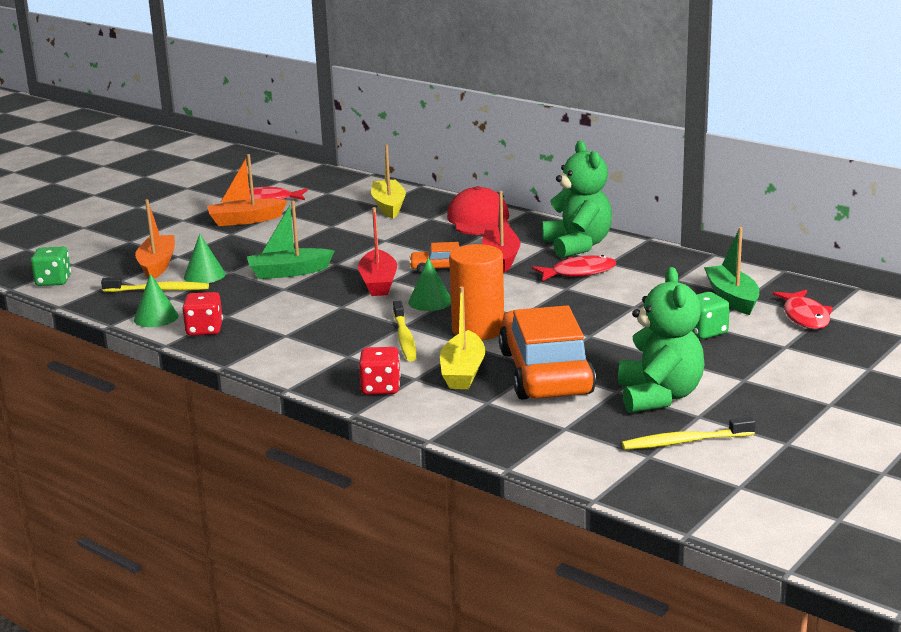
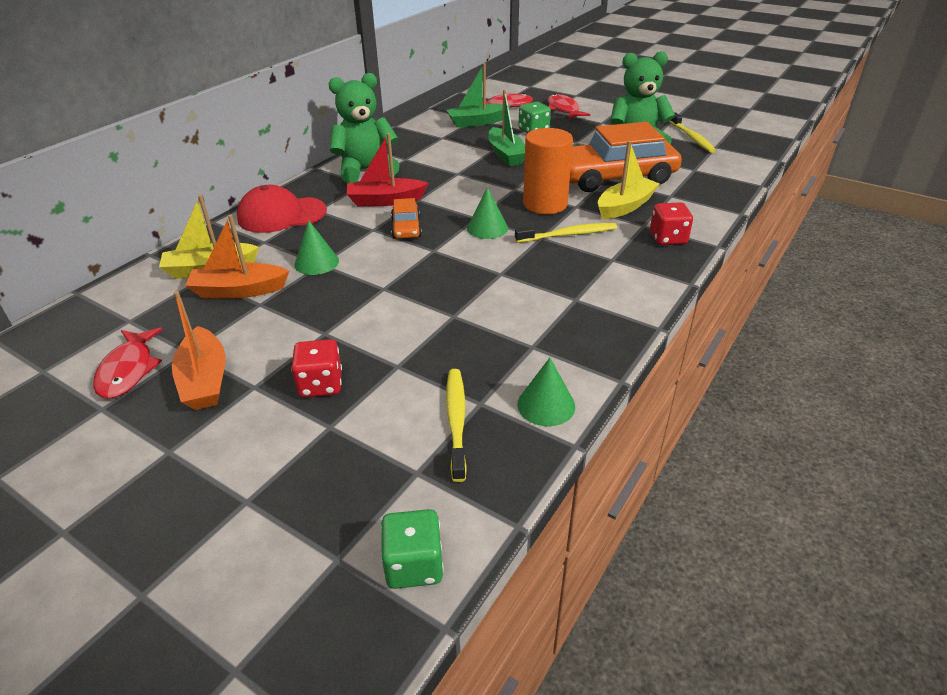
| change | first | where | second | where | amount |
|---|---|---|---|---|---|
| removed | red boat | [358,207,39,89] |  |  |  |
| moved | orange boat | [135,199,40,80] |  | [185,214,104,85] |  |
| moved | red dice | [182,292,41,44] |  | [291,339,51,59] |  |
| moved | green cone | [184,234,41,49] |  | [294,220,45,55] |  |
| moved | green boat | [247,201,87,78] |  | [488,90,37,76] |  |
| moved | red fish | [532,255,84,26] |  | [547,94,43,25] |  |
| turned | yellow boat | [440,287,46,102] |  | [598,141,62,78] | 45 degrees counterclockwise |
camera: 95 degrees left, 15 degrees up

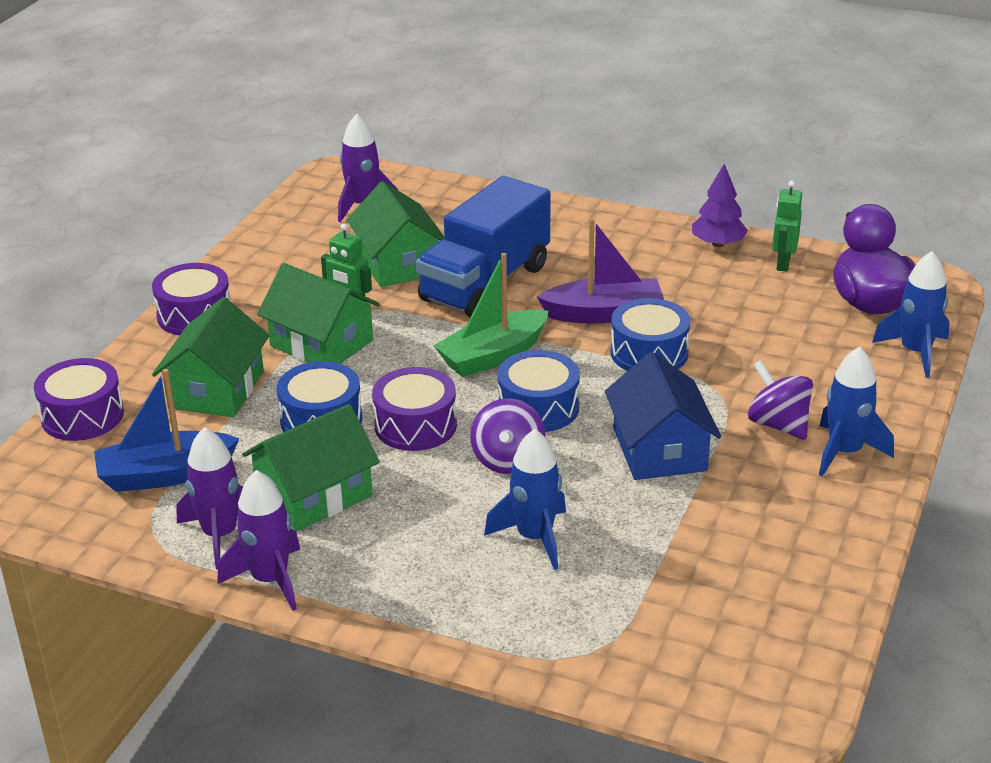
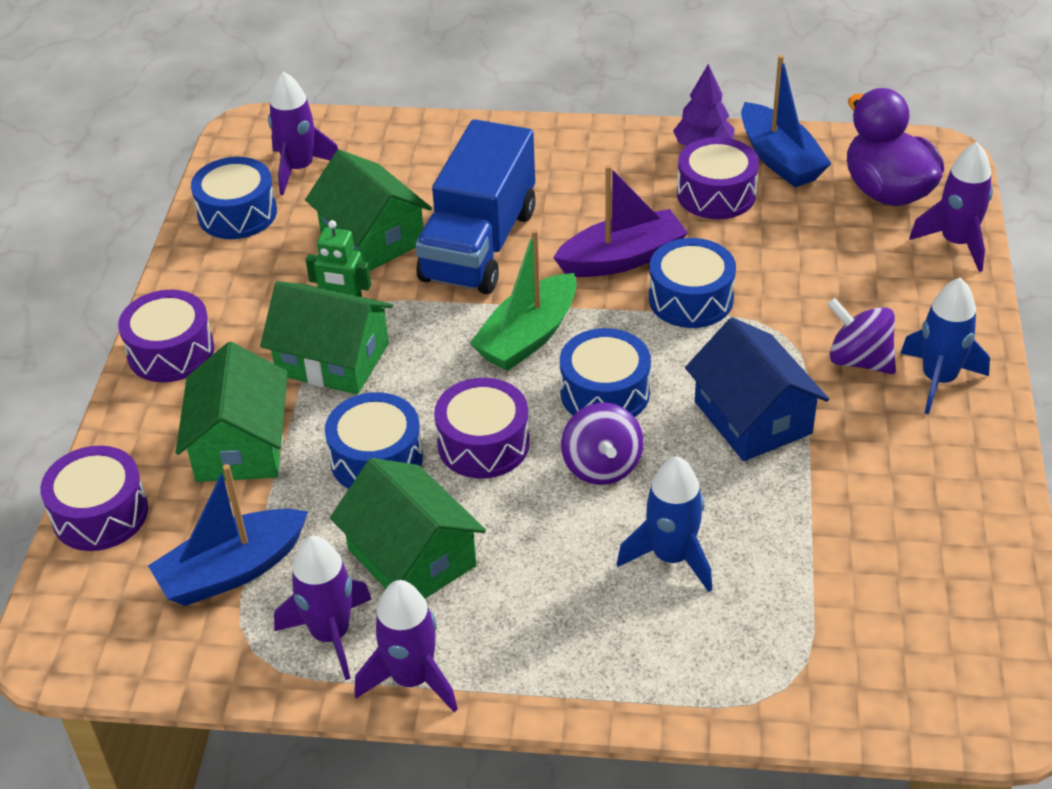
| change | first | where | second | where | amount |
|---|---|---|---|---|---|
| added |  |  | blue drum | [191,157,86,82] |  |
| added |  |  | purple drum | [677,137,82,82] |  |
| replaced | green robot | [772,181,30,91] | blue boat | [741,55,91,132] |  |
| recoloured | blue rocket | [872,251,78,127] | purple rocket | [909,142,84,130] |  |
| turned | green house | [242,404,138,127] |  | [330,458,156,140] | 75 degrees counterclockwise |
camera: 15 degrees left, 10 degrees up

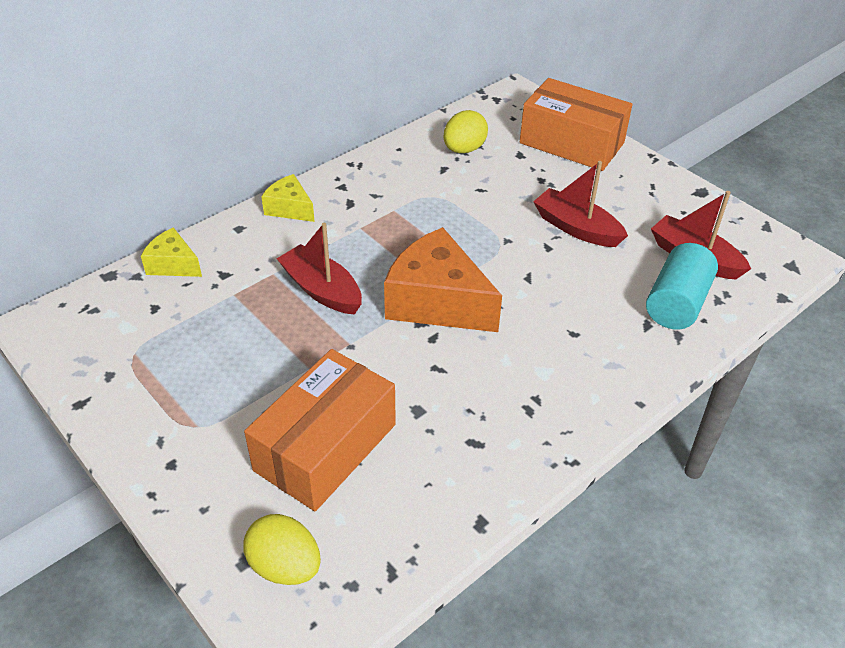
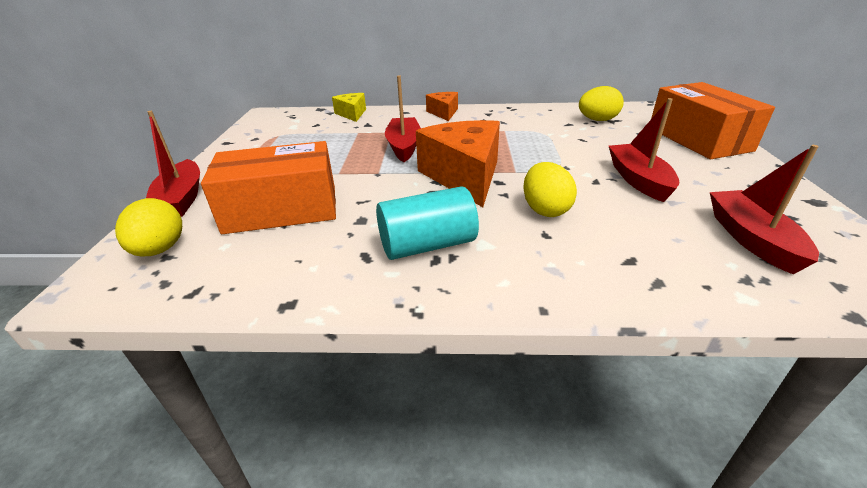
| change | first | where | second | where | amount |
|---|---|---|---|---|---|
| added |  |  | red boat | [146,111,54,106] |  |
| added |  |  | yellow egg | [523,162,54,55] |  |
| moved | turquoise cylinder | [646,243,72,86] |  | [376,187,103,73] |  |
| recoloured | yellow cheese | [261,174,54,48] | orange cheese | [426,92,32,29] |  |
camera: 45 degrees right, 10 degrees down

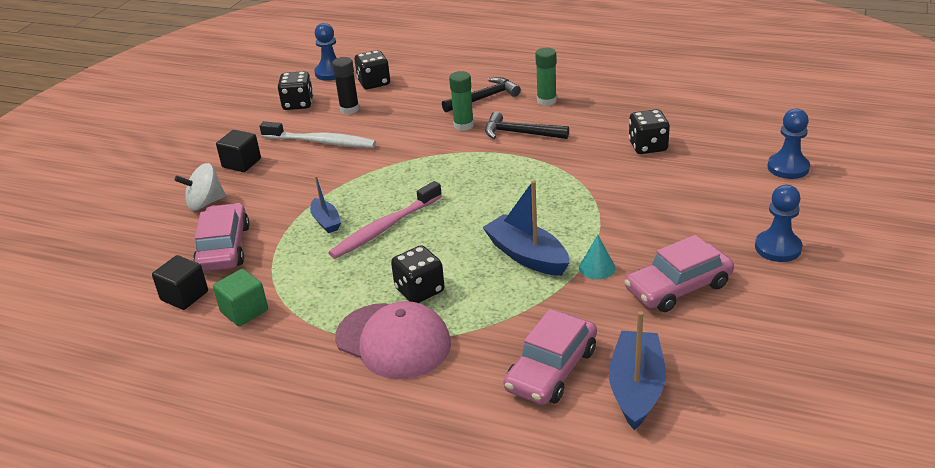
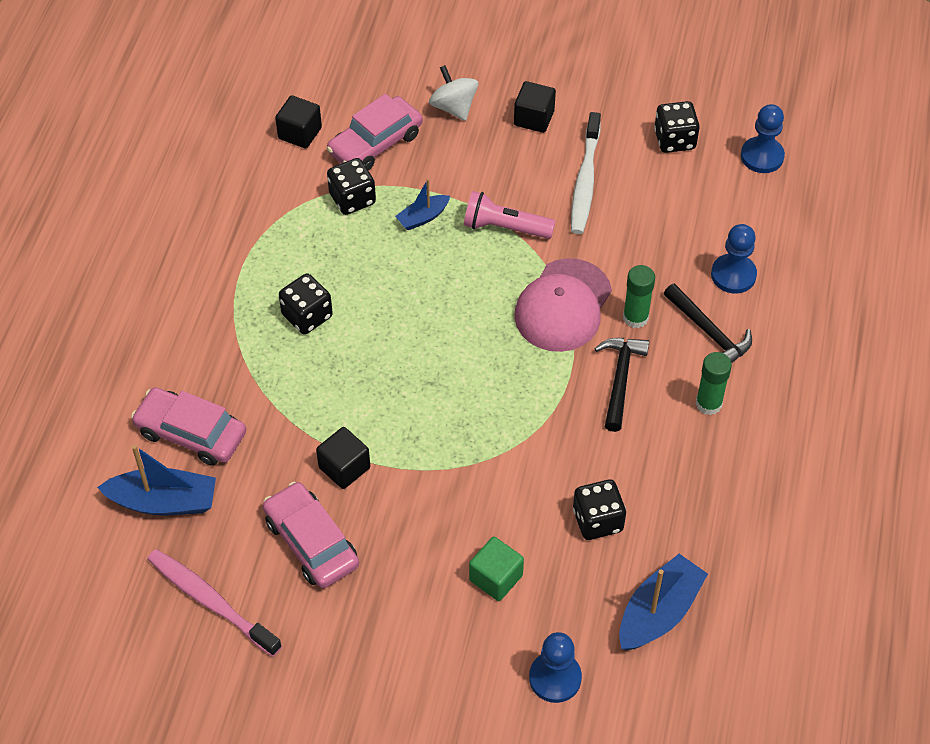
| change | first | where | second | where | amount |
|---|---|---|---|---|---|
| removed | black glue stick | [332,57,27,57] |  |  |  |
| added |  |  | pink flashlight | [464,191,92,48] |  |
| moved | green cube | [213,269,55,57] |  | [469,537,55,64] |  |
| moved | pink toothbrush | [328,181,114,78] |  | [147,549,135,108] |  |
| moved | pink cap | [335,301,116,78] |  | [514,258,98,94] |  |
| moved | black dice | [354,50,36,39] |  | [327,158,49,57] |  |
| moved | blue boat | [482,180,87,96] |  | [619,554,89,97] |  |
| moved | blue pawn | [755,185,47,77] |  | [711,224,46,70] |  |
| replaced | turquoise cone | [579,235,36,44] | black cube | [316,427,54,62] |  |
| turned | pink car | [193,203,57,69] |  | [327,94,96,77] | 150 degrees clockwise |
camera: 80 degrees right, 20 degrees up

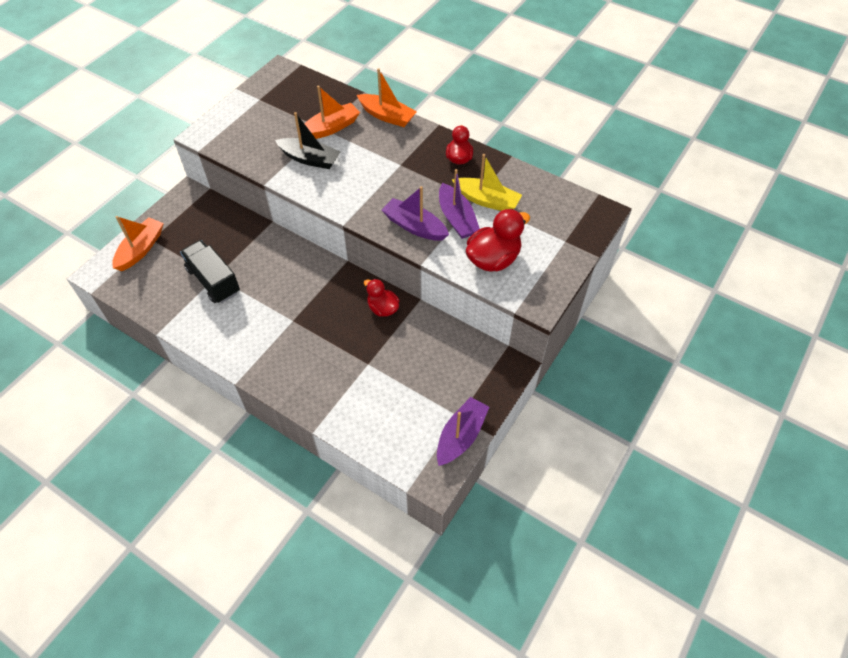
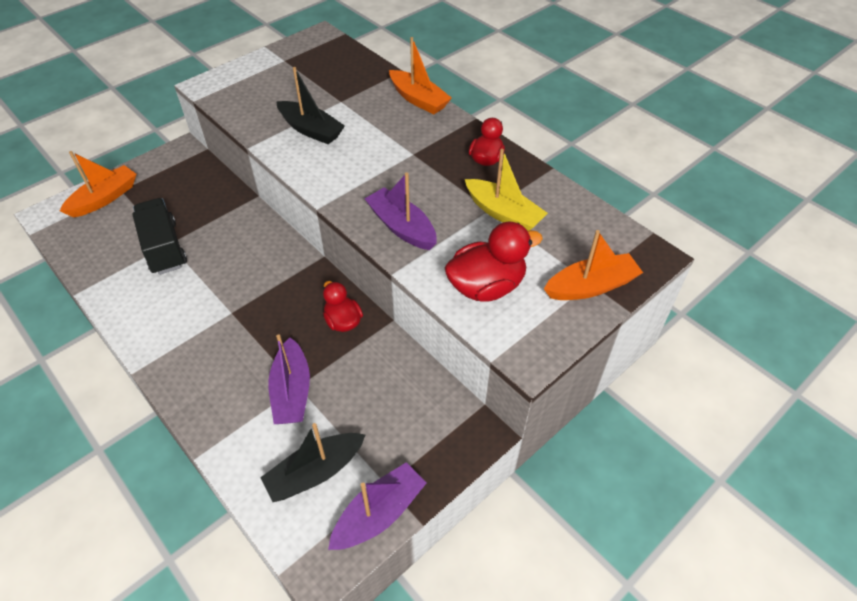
| change | first | where | second | where | amount |
|---|---|---|---|---|---|
| added |  |  | black boat | [260,423,106,79] |  |
| moved | orange boat | [300,86,60,53] |  | [544,230,99,70] |  |
| moved | purple boat | [439,169,41,70] |  | [268,334,42,90] |  |
camera: 15 degrees right, 5 degrees down

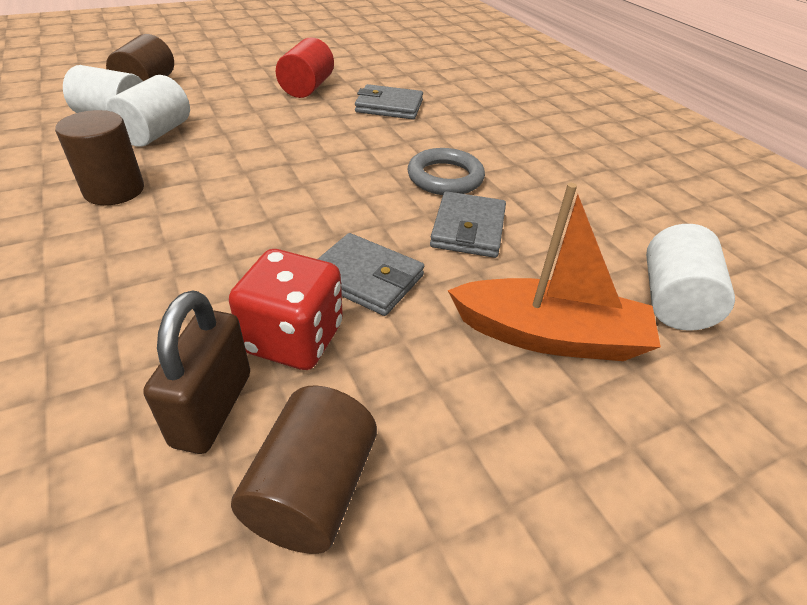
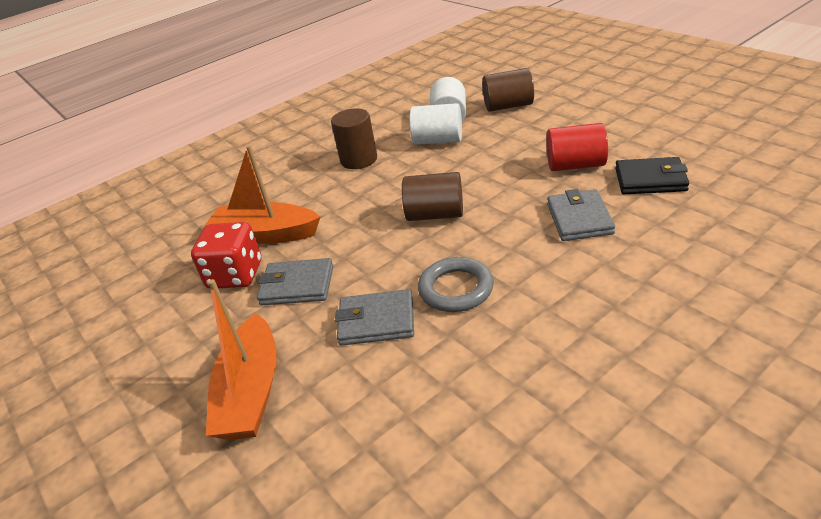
| change | first | where | second | where | amount |
|---|---|---|---|---|---|
| removed | brown padlock | [143,290,107,164] |  |  |  |
| removed | white cylinder | [646,224,89,107] |  |  |  |
| added |  |  | orange boat | [204,145,116,99] |  |
| added |  |  | black wallet | [615,157,74,37] |  |
| moved | brown cylinder | [231,385,146,169] |  | [402,172,61,49] |  |
| turned | grey wallet | [318,233,106,83] |  | [257,258,76,47] | 75 degrees clockwise |
camera: 85 degrees right, 5 degrees down

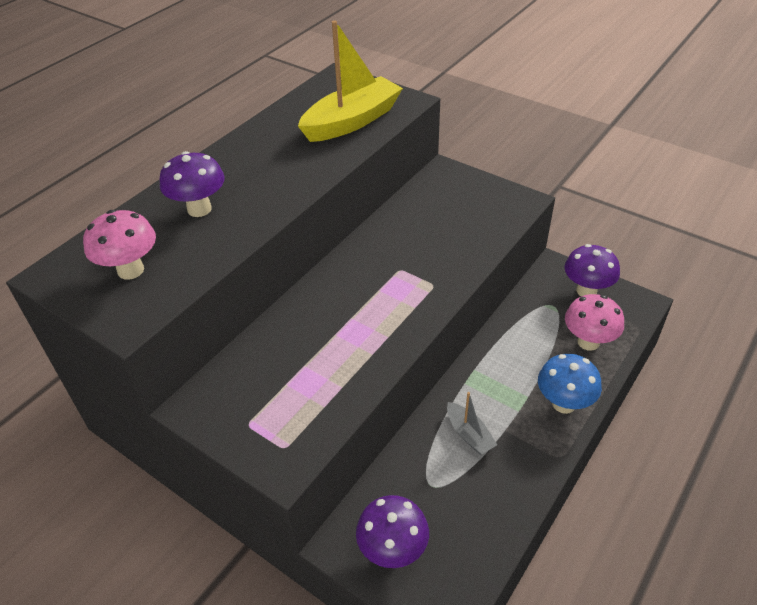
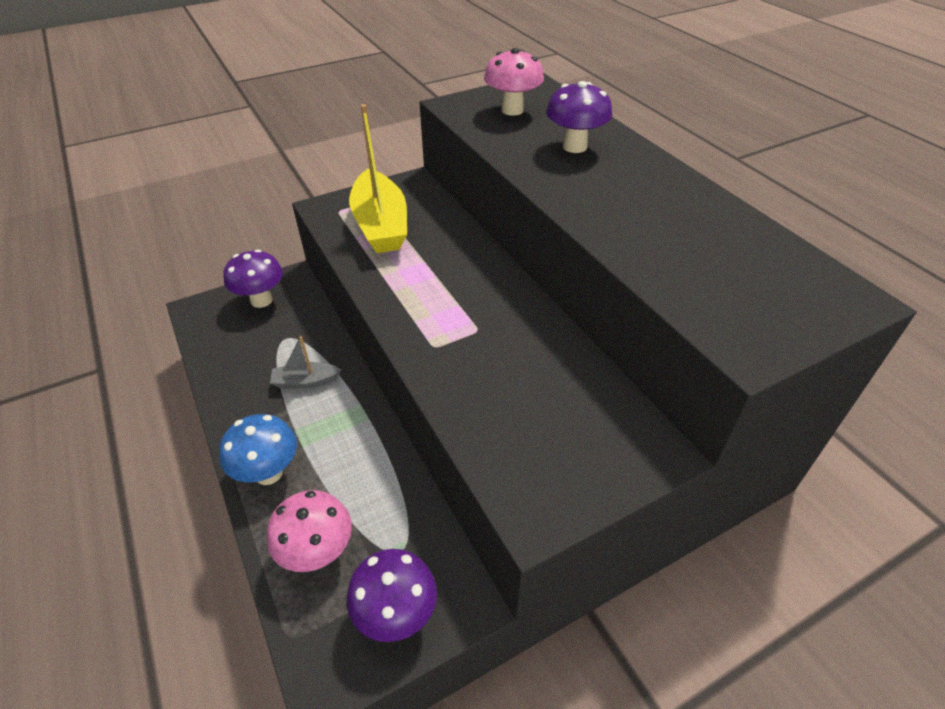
| change | first | where | second | where | amount |
|---|---|---|---|---|---|
| moved | yellow boat | [298,20,105,122] |  | [349,104,58,149] |  |
camera: 115 degrees right, 0 degrees up

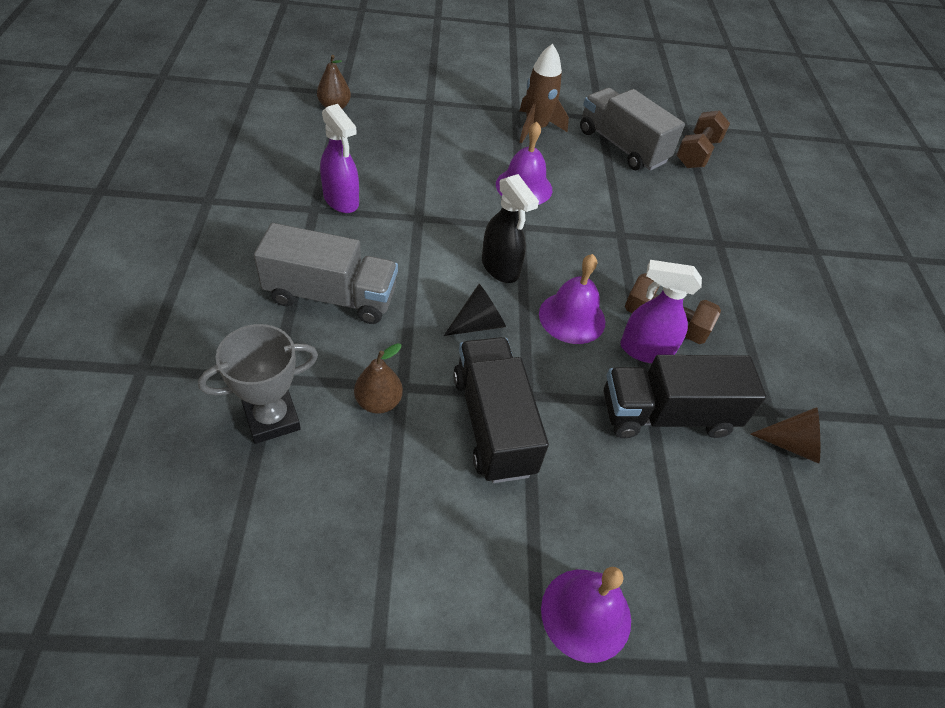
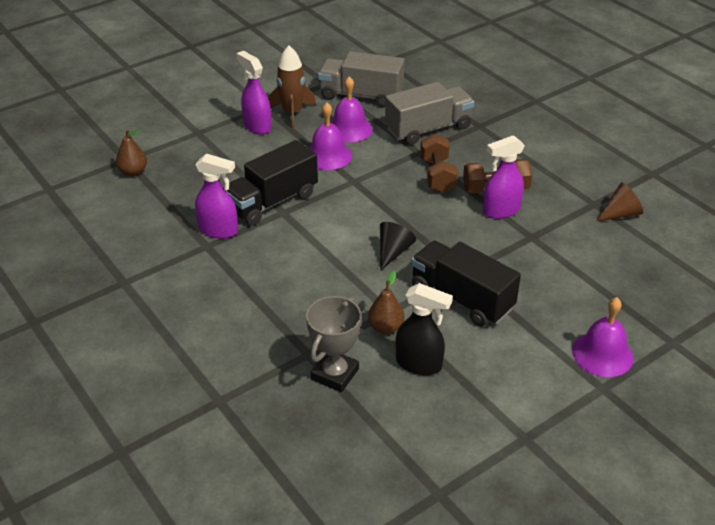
| change | first | where | second | where | amount |
|---|---|---|---|---|---|
| added |  |  | purple spray bottle | [236,51,35,83] |  |
| moved | grey truck | [254,223,144,101] |  | [385,82,89,63] |  |
| moved | black spray bottle | [482,174,57,109] |  | [396,283,57,92] |  |
| moved | purple bell | [539,254,66,90] |  | [330,76,43,66] |  |
| moved | black truck | [604,355,162,83] |  | [223,140,95,86] |  |
| moved | brown dumbbell | [676,110,54,58] |  | [420,134,38,59] |  |
camera: 30 degrees left, 10 degrees down

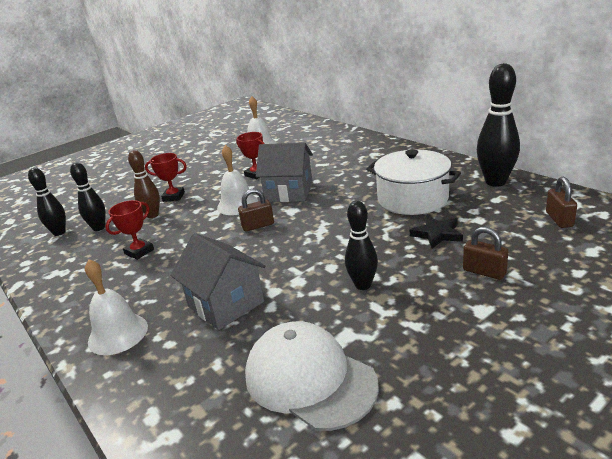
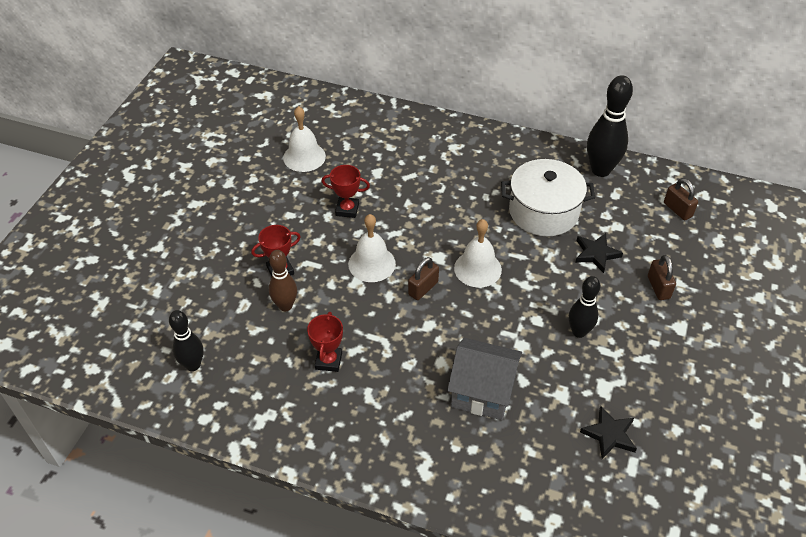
| change | first | where | second | where | amount |
|---|---|---|---|---|---|
| removed | black bowling pin | [70,162,36,69] |  |  |  |
| removed | grey house | [256,142,57,60] |  |  |  |
| moved | white bell | [85,259,63,96] |  | [454,219,48,69] |  |
| replaced | white cap | [245,321,134,110] | black star | [580,406,57,53] |  |
| turned | brown padlock | [463,227,45,53] |  | [648,255,28,45] | 75 degrees clockwise |
camera: 35 degrees left, 20 degrees up

